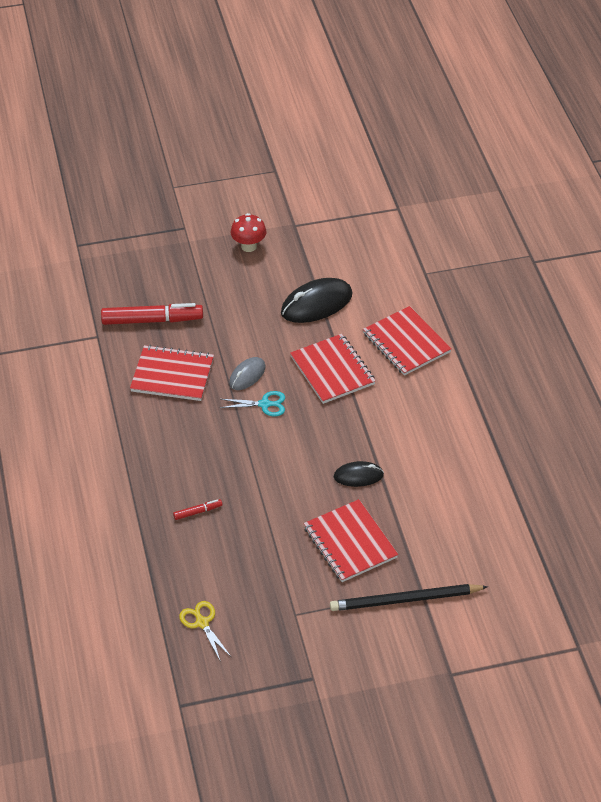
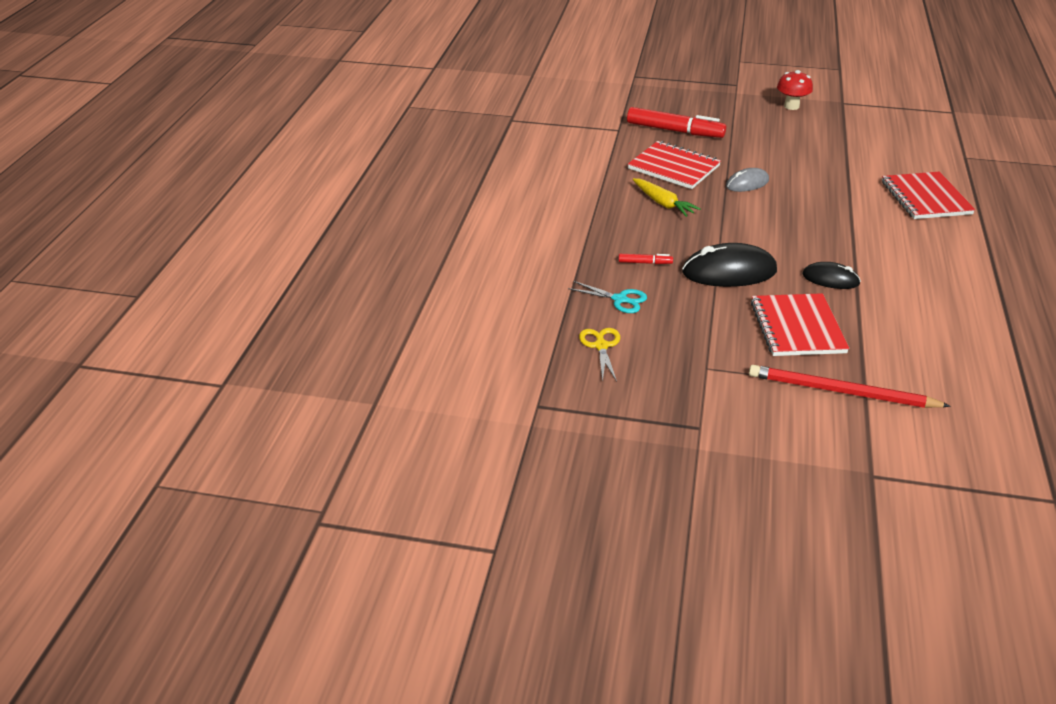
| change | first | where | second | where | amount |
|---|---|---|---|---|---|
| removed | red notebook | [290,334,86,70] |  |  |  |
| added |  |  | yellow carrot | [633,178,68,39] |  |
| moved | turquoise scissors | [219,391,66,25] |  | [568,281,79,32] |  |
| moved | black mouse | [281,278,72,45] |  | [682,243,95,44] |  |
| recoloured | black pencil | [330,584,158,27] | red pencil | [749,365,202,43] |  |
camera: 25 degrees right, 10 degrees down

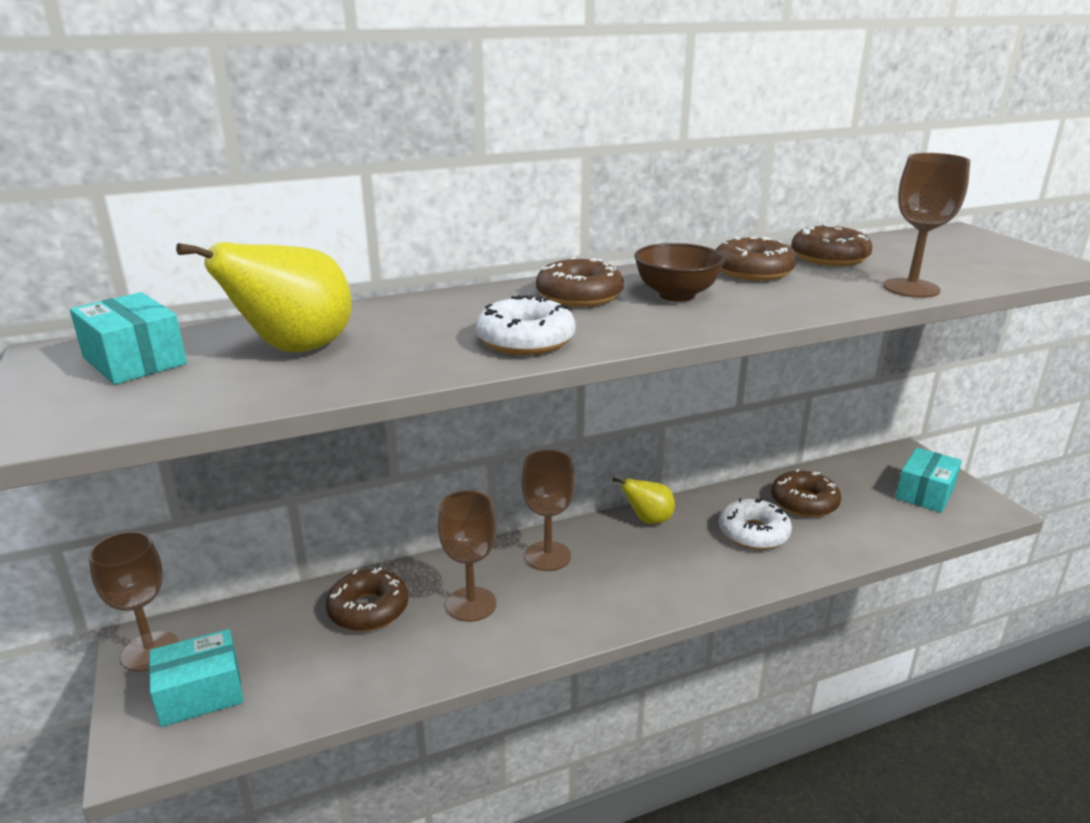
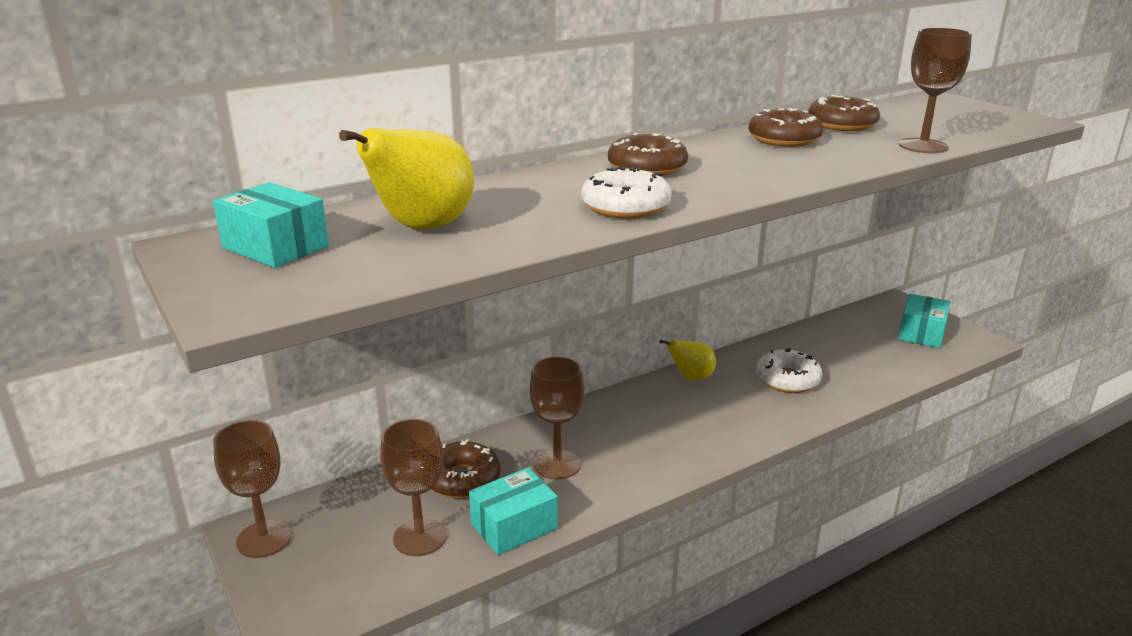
| change | first | where | second | where | amount |
|---|---|---|---|---|---|
| removed | brown bowl | [634,243,91,59] |  |  |  |
| removed | brown donut | [771,469,70,48] |  |  |  |
| moved | turquoise box | [149,629,94,98] |  | [469,468,89,87] |  |
| moved | brown goblet | [521,450,54,121] |  | [381,419,66,137] |  |
camera: 10 degrees left, 0 degrees up

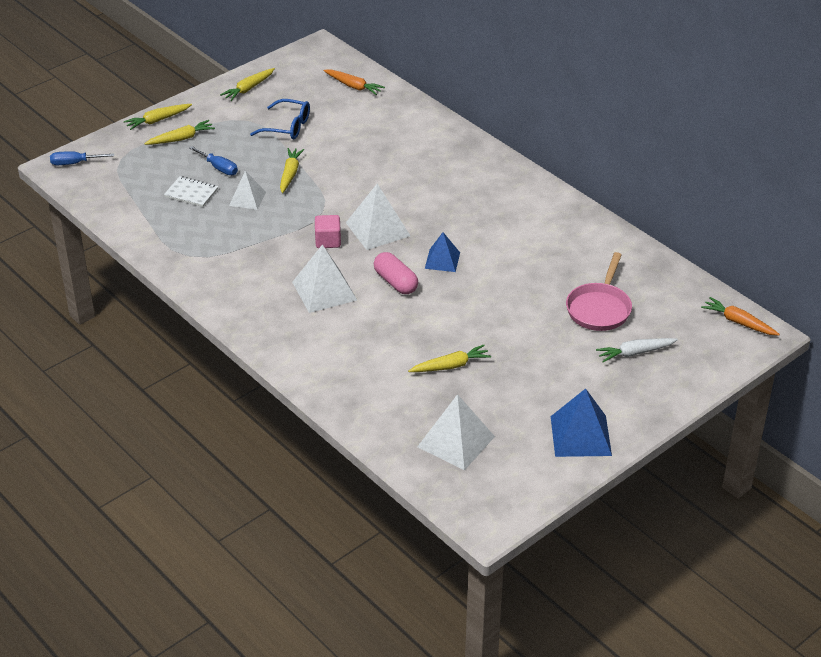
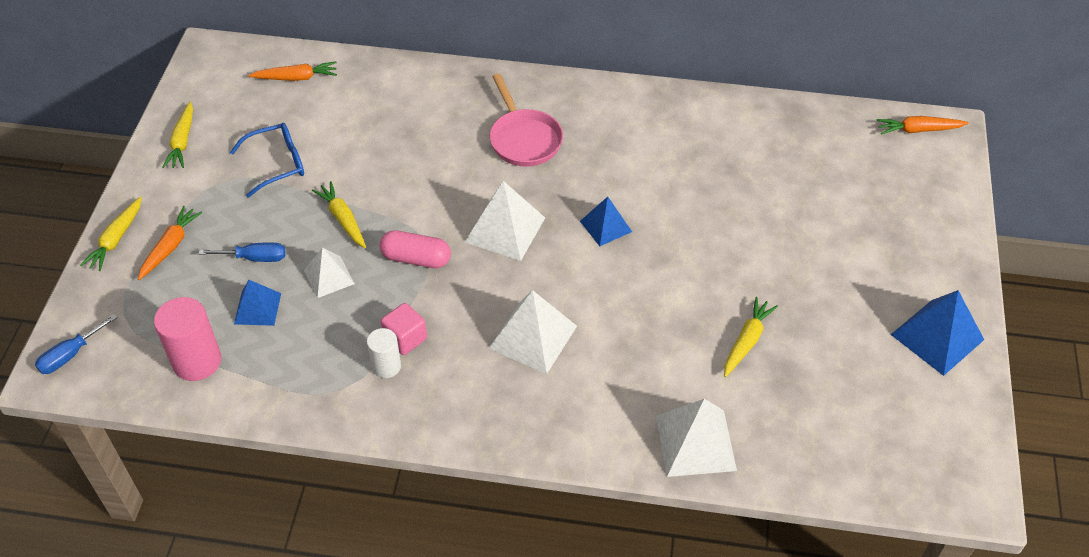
| change | first | where | second | where | amount |
|---|---|---|---|---|---|
| removed | white carrot | [596,338,82,24] |  |  |  |
| added |  |  | pink cylinder | [154,297,67,84] |  |
| added |  |  | white cylinder | [367,328,34,50] |  |
| moved | pink cube | [315,215,26,33] |  | [381,303,46,52] |  |
| moved | pink capsule | [374,252,44,42] |  | [380,230,71,38] |  |
| moved | white pyramid | [417,394,78,76] |  | [656,399,81,78] |  |
| moved | pink pan | [566,252,66,79] |  | [490,74,73,93] |  |
| replaced | white notebook | [164,176,54,31] | blue pyramid | [234,280,47,46] |  |
| recoloured | yellow carrot | [144,120,71,25] | orange carrot | [138,206,64,74] |  |
camera: 40 degrees left, 10 degrees up

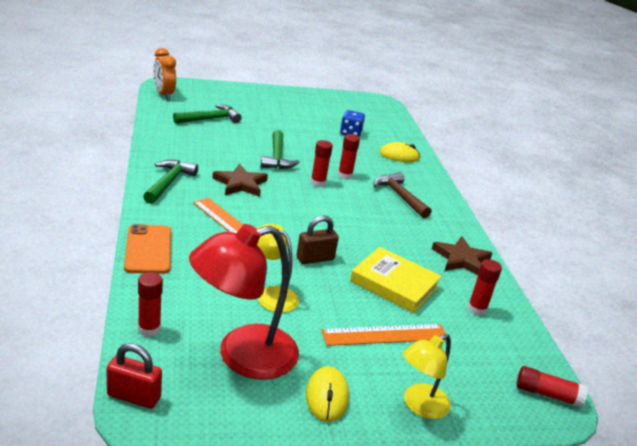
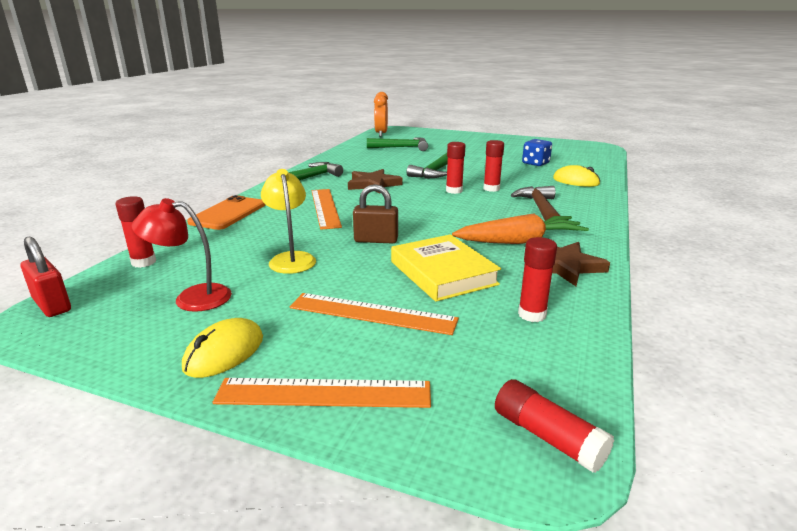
| change | first | where | second | where | amount |
|---|---|---|---|---|---|
| added |  |  | orange carrot | [452,213,137,31] |  |
| replaced | yellow lamp | [403,334,48,85] | orange ruler | [212,378,219,30] |  |
| resized | red lamp | [189,224,110,156] |  | [131,198,101,114] | x0.58 |
camera: 35 degrees right, 5 degrees down

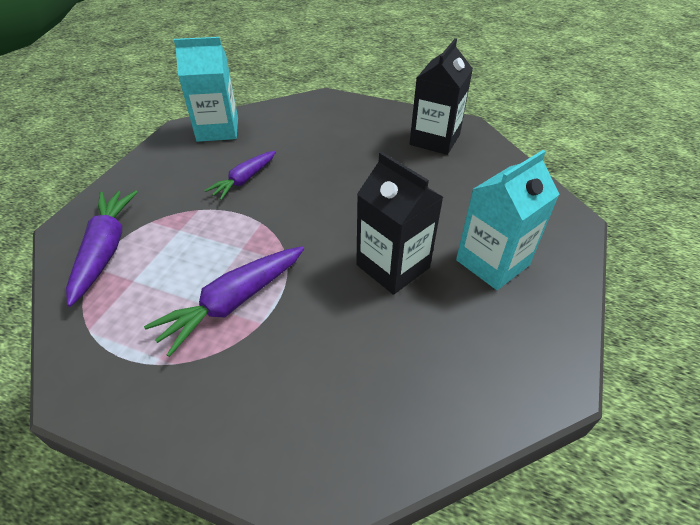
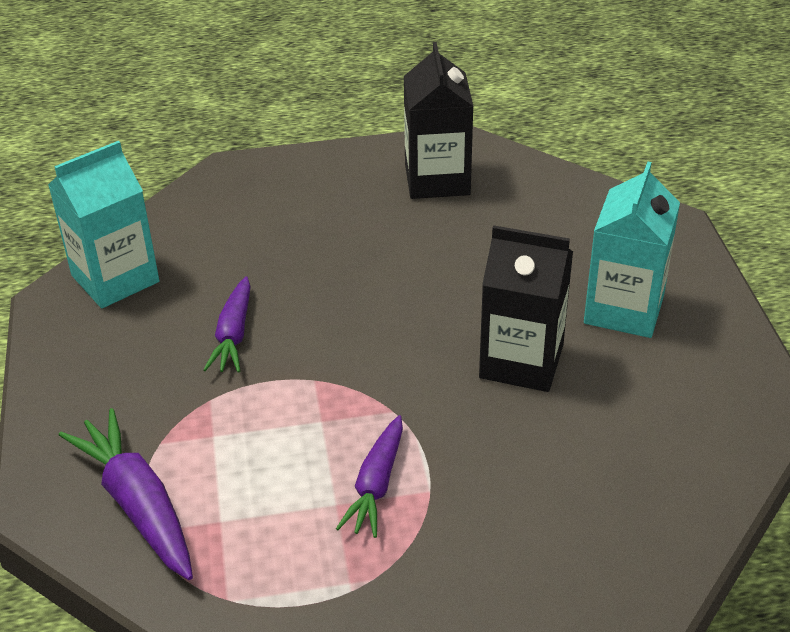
| change | first | where | second | where | amount |
|---|---|---|---|---|---|
| resized | purple carrot | [144,246,160,111] |  | [336,415,67,123] | x0.66 |
camera: 30 degrees left, 5 degrees down

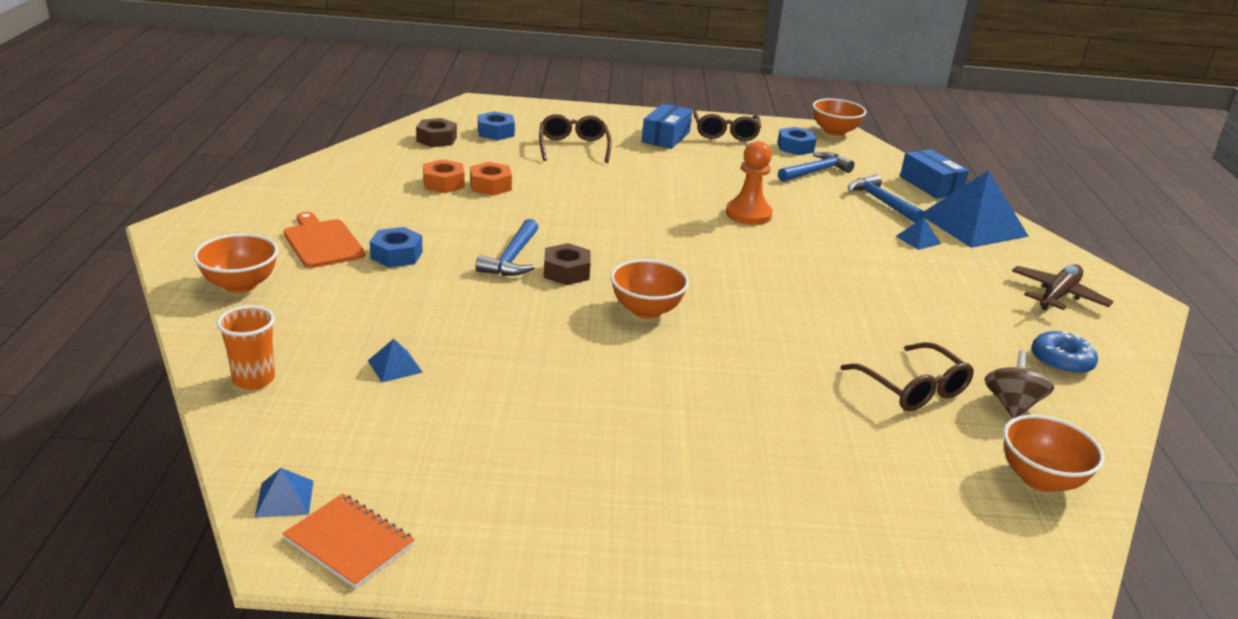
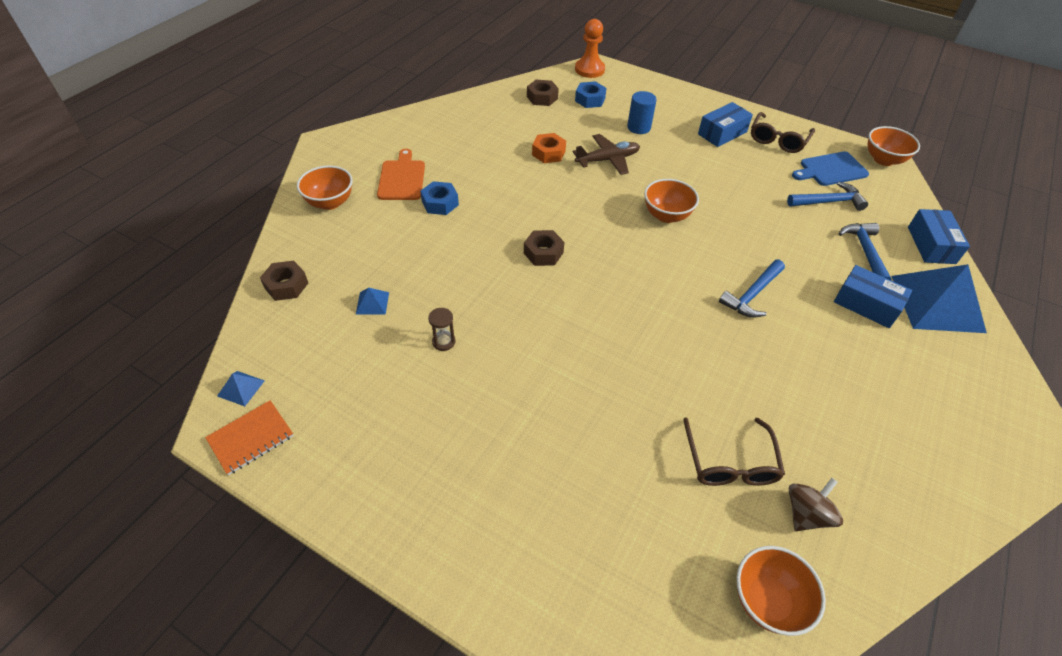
| change | first | where | second | where | amount |
|---|---|---|---|---|---|
| removed | orange nut | [423,159,42,34] |  |  |  |
| removed | blue donut | [1031,331,67,44] |  |  |  |
| added |  |  | brown hourglass | [428,308,28,43] |  |
| moved | blue hammer | [475,219,63,57] |  | [719,260,66,58] |  |
| moved | orange bowl | [611,259,78,60] |  | [644,179,55,44] |  |
| moved | orange pawn | [726,141,47,84] |  | [575,19,30,59] |  |
| moved | brown plane | [1012,264,101,46] |  | [573,134,67,41] |  |
| replaced | orange cup | [217,305,58,85] | brown nut | [260,261,48,40] |  |
| replaced | brown glasses | [539,114,73,49] | blue cylinder | [627,91,30,43] |  |
| replaced | blue nut | [777,127,39,28] | blue cutting board | [792,151,77,35] |  |
| replaced | blue pyramid | [896,218,45,32] | blue box | [834,265,78,63] |  |
| turned | orange notebook | [282,493,133,95] |  | [205,400,89,75] | 75 degrees clockwise |
camera: 30 degrees right, 20 degrees up

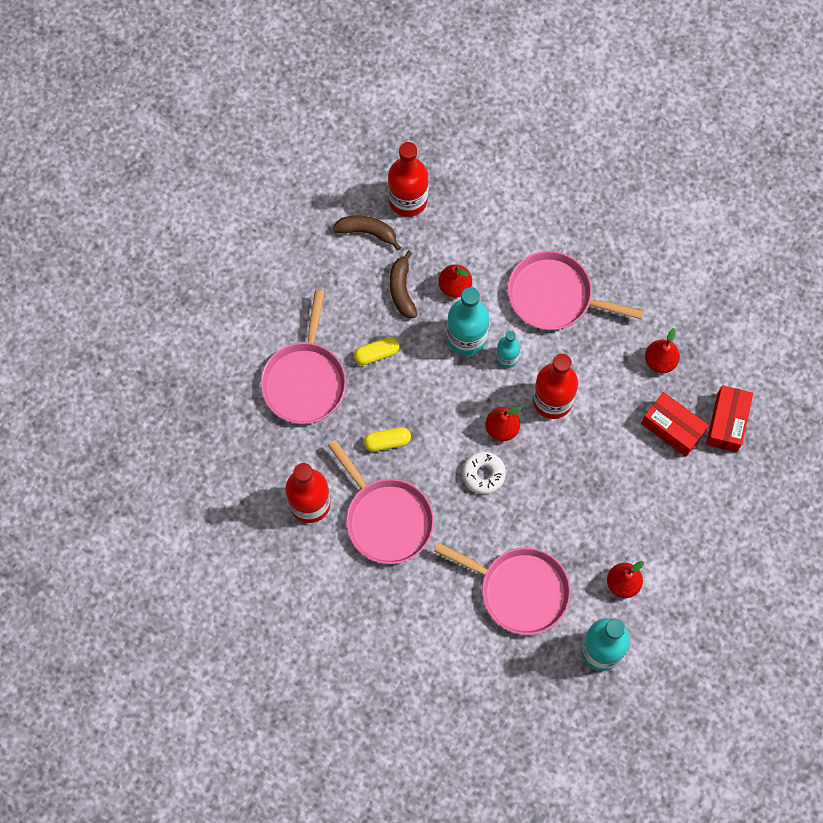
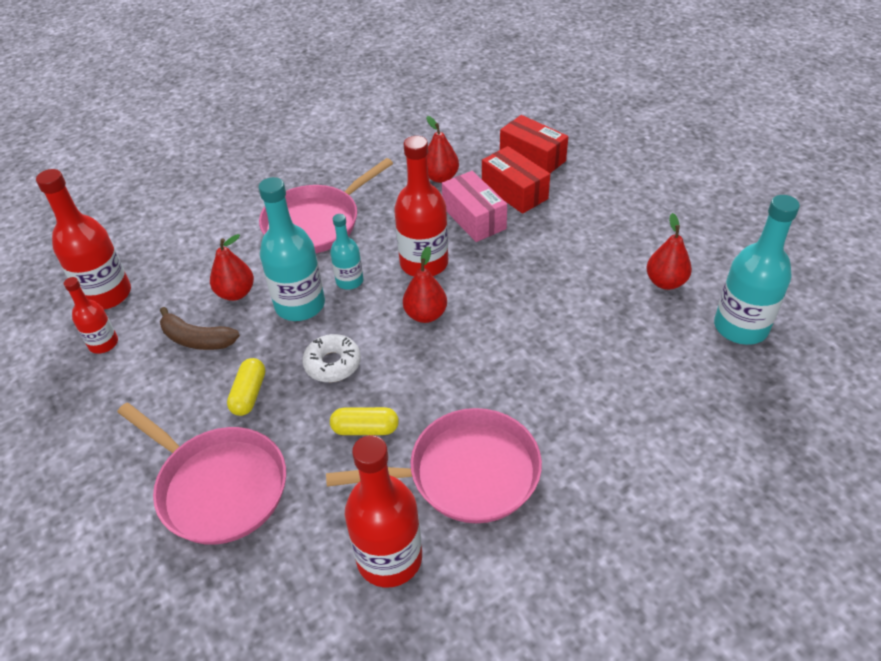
| change | first | where | second | where | amount |
|---|---|---|---|---|---|
| removed | pink pan | [434,542,137,93] |  |  |  |
| added |  |  | pink box | [442,171,65,71] |  |
| moved | white donut | [462,451,44,43] |  | [302,334,59,48] |  |
| replaced | brown banana | [333,215,68,36] | red bottle | [64,277,54,77] |  |
| turned | yellow capsule | [364,427,47,25] |  | [330,407,69,28] | 75 degrees clockwise |
| turned | red box | [641,392,68,65] |  | [482,146,68,68] | 75 degrees clockwise |
camera: 60 degrees left, 25 degrees down

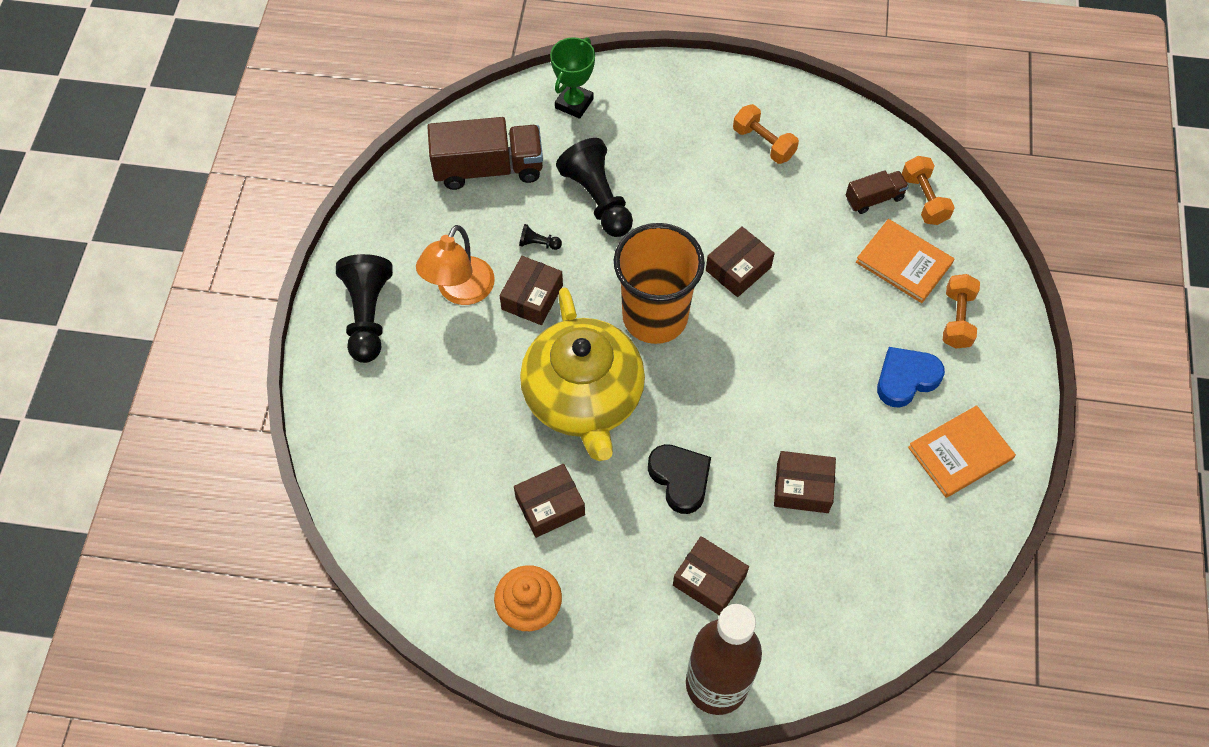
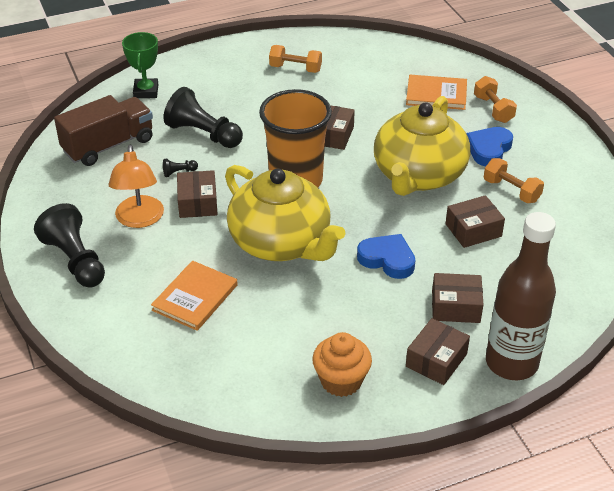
| change | first | where | second | where | amount |
|---|---|---|---|---|---|
| removed | brown truck | [846,170,63,44] |  |  |  |
| added |  |  | yellow teapot | [374,96,96,100] |  |
| moved | brown box | [514,464,71,74] |  | [406,318,64,67] |  |
| moved | orange dumbbell | [902,156,53,69] |  | [484,158,60,45] |  |
| moved | orange book | [908,405,108,93] |  | [151,260,87,71] |  |
| recoloured | black heart | [648,444,63,70] | blue heart | [357,234,59,45] |  |
camera: 30 degrees left, 20 degrees down

